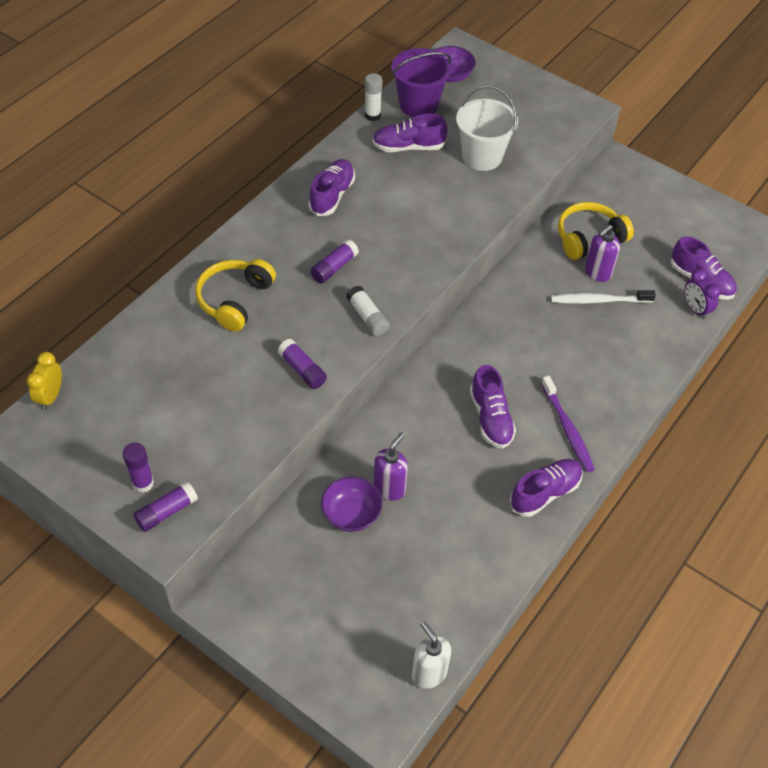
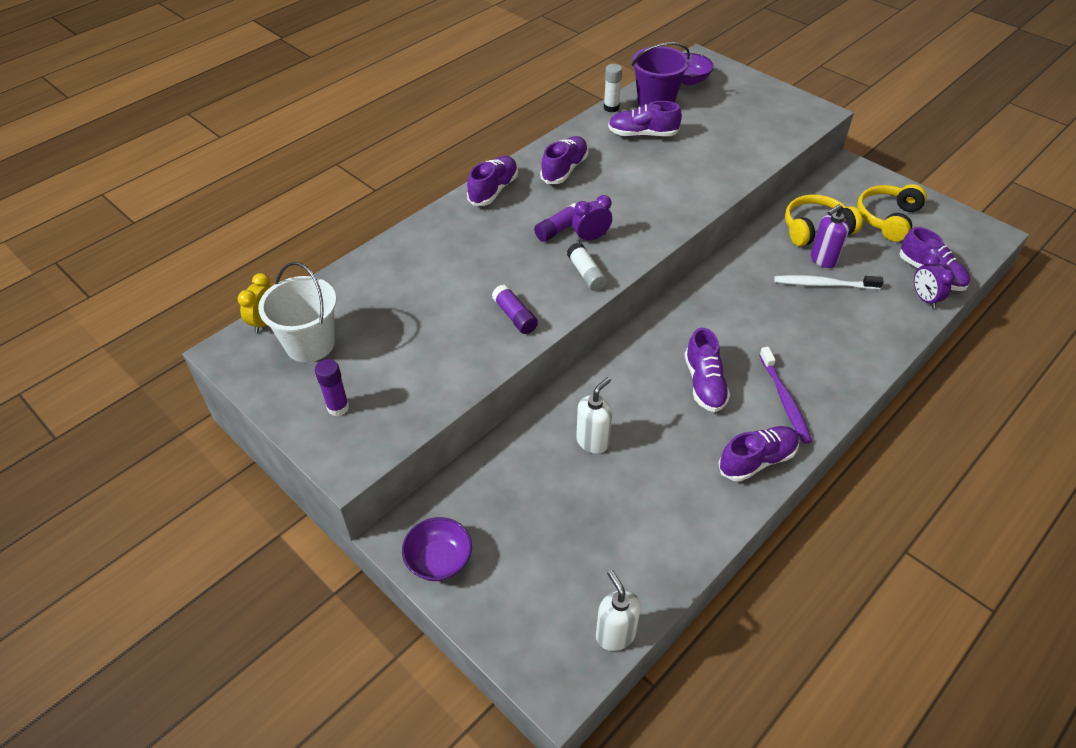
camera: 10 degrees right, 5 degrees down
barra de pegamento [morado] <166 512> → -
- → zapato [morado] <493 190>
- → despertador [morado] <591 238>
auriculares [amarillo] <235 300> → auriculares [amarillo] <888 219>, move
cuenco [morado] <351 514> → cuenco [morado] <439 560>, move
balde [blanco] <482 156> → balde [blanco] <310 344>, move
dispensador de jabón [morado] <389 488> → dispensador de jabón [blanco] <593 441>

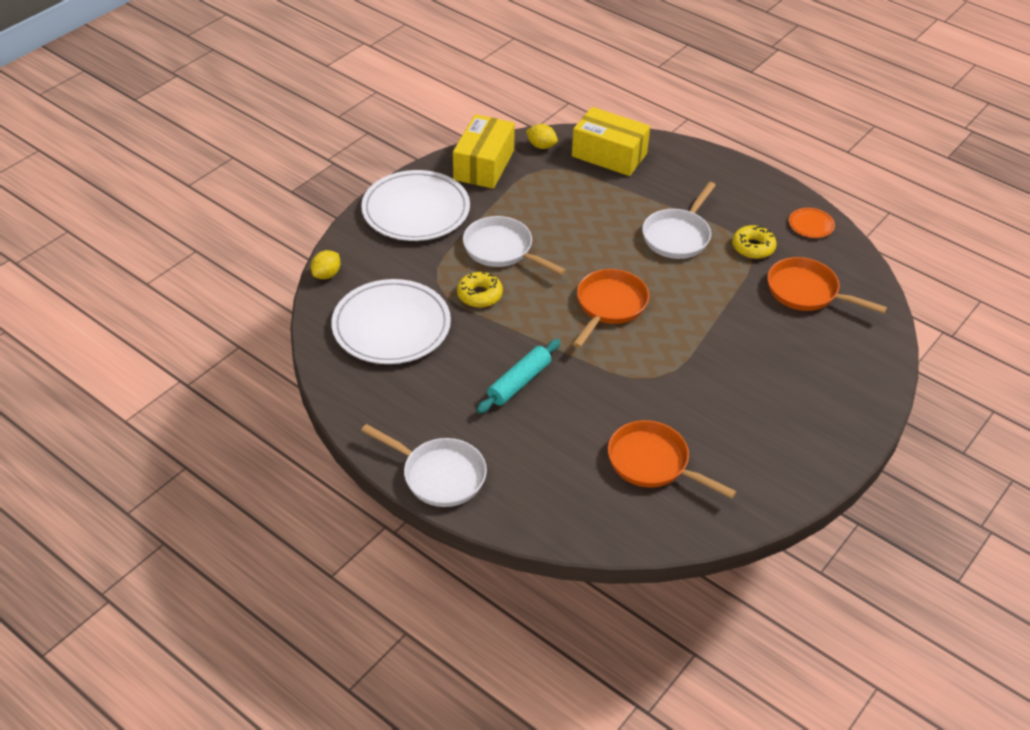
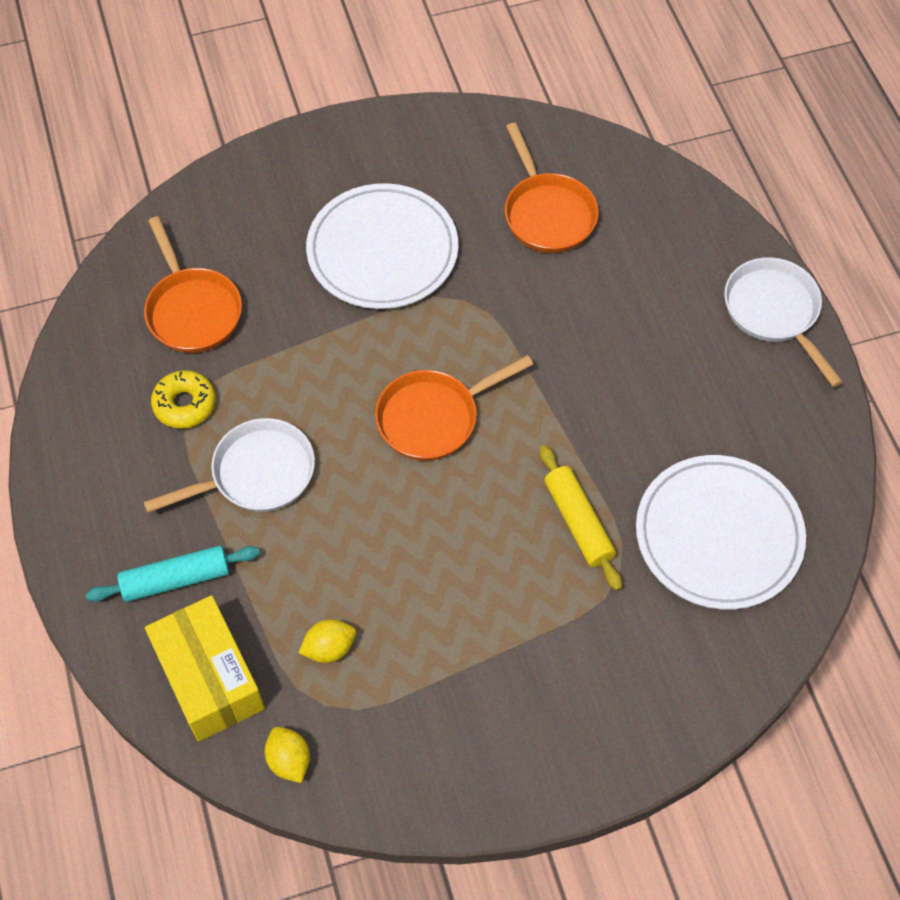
camera: 145 degrees left, 15 degrees up
caja [amarillo] <484 165> → -
sartén [blanco] <502 250> → -
plato [naranja] <811 225> → -
limón [amarillo] <327 274> → limón [amarillo] <329 648>, move
plato [blanco] <416 210> → plato [blanco] <382 251>, move
rodillo [turquesa] <519 382> → rodillo [turquesa] <176 579>, move
rosquilla [amarillo] <479 295> → rodillo [amarillo] <578 522>

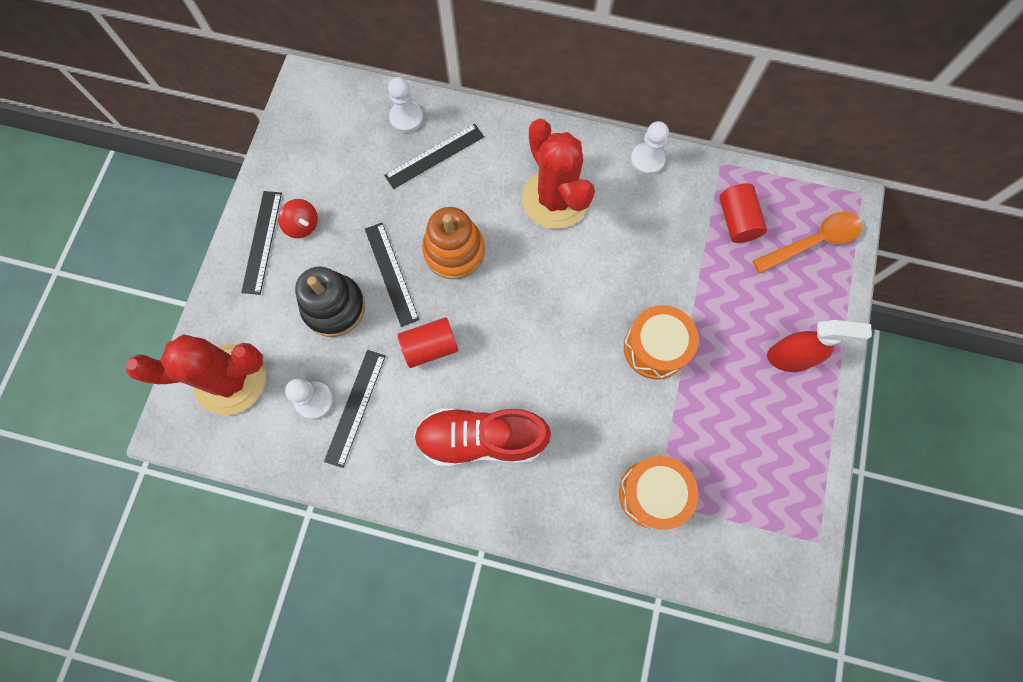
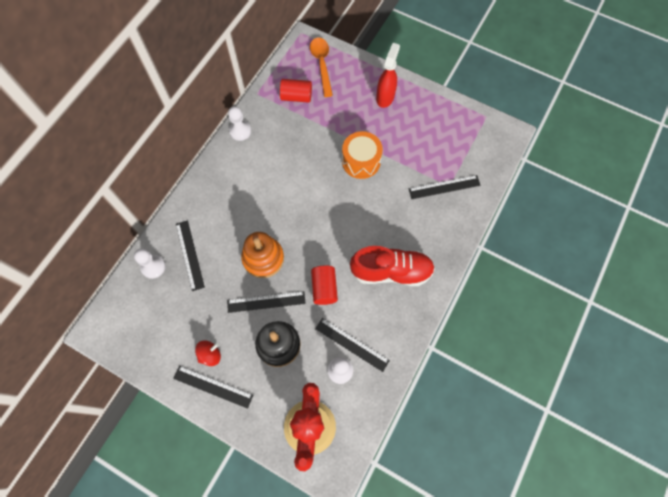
camera: 75 degrees left, 5 degrees down
cactus [rojo] <555 199> → -
tambor [naranja] <652 493> → regla [negro] <444 187>
zapato [rojo] <481 439> → zapato [rojo] <391 271>, 105 degrees counterclockwise

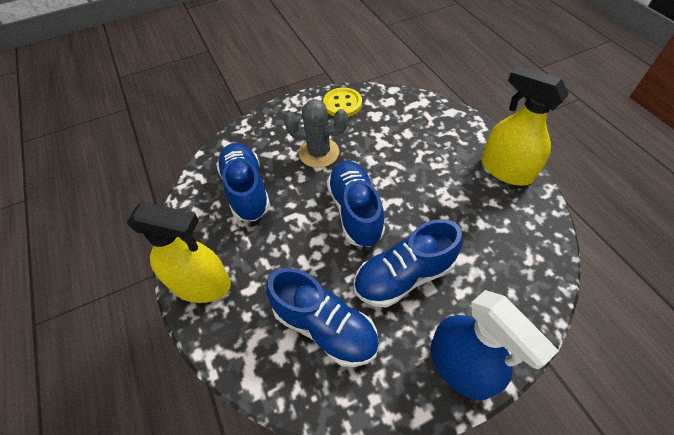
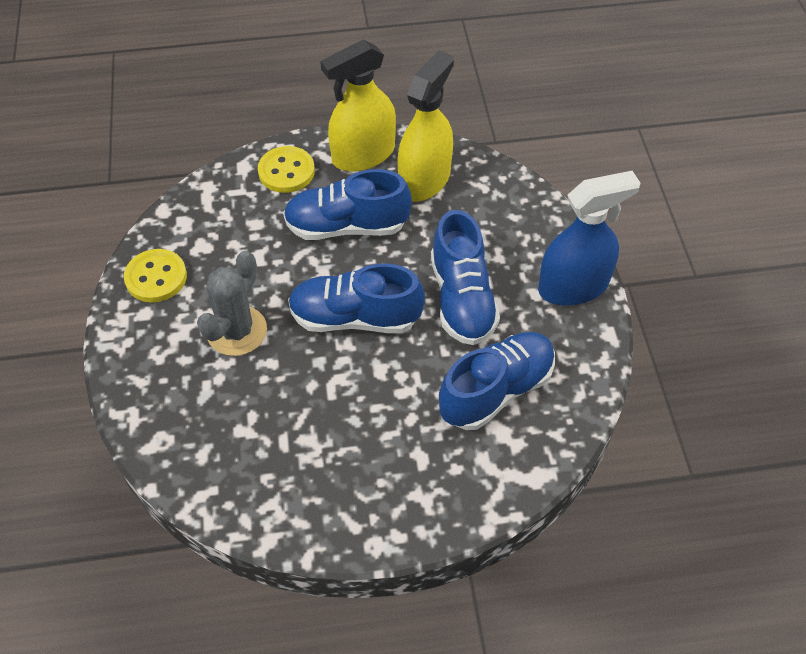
camera: 75 degrees left, 0 degrees up
- → botón [amarillo] <286 171>
pulverizador [amarillo] <201 284> → pulverizador [amarillo] <424 179>, move
zapato [azul] <246 190> → zapato [azul] <347 226>, move

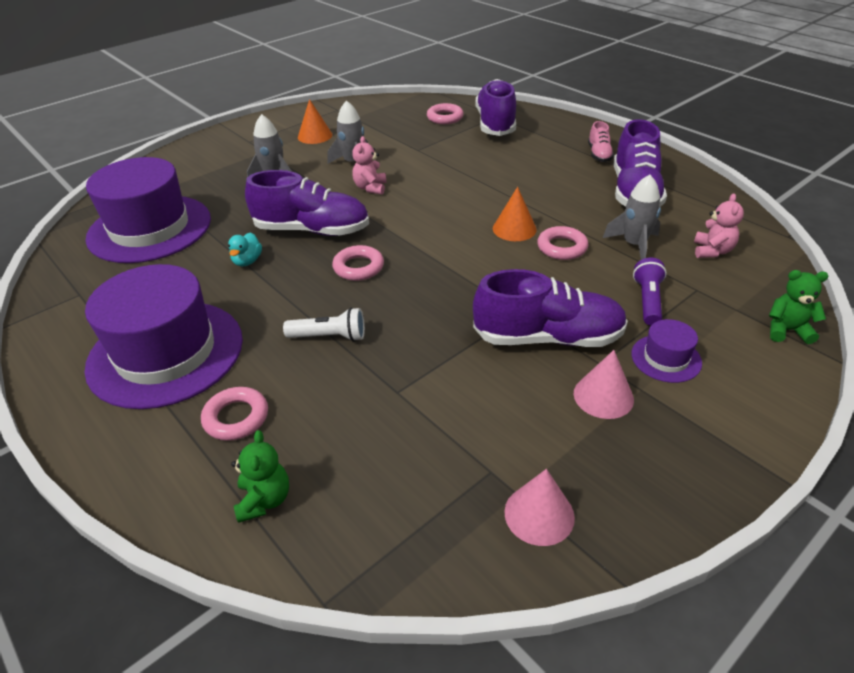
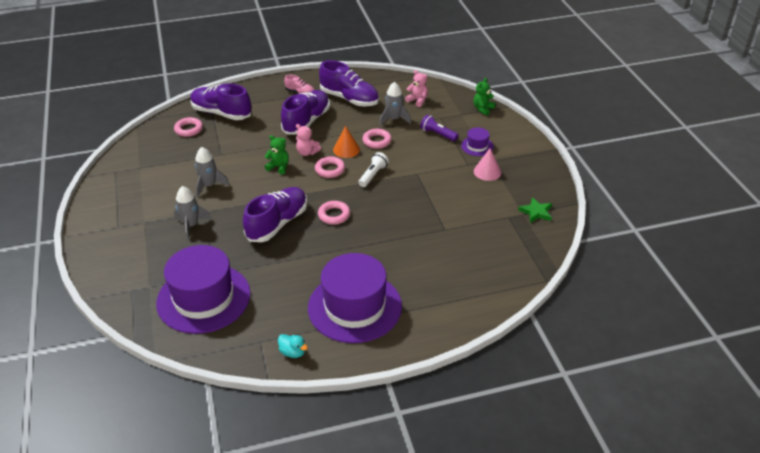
camera: 65 degrees left, 0 degrees up
cono [naranja] <315 136> → -
anillo [rosa] <236 418> → anillo [rosa] <330 169>, move
pato [turquesa] <247 261> → pato [turquesa] <293 352>, move
osito [verde] <264 500> → osito [verde] <279 167>, move
lámpara de mano [blanco] <329 336> → lámpara de mano [blanco] <373 175>, move
osito [rosa] <370 188> → osito [rosa] <307 152>, move
zapato [morado] <548 338> → zapato [morado] <306 121>, move
cono [rosa] <539 514> → estrella [verde] <536 212>

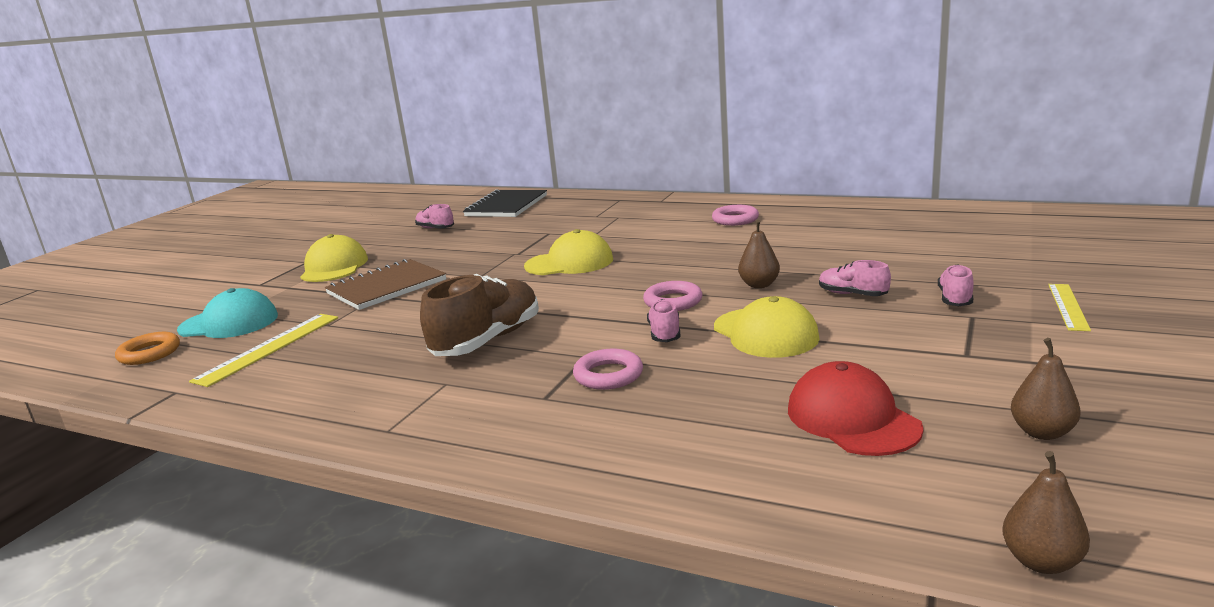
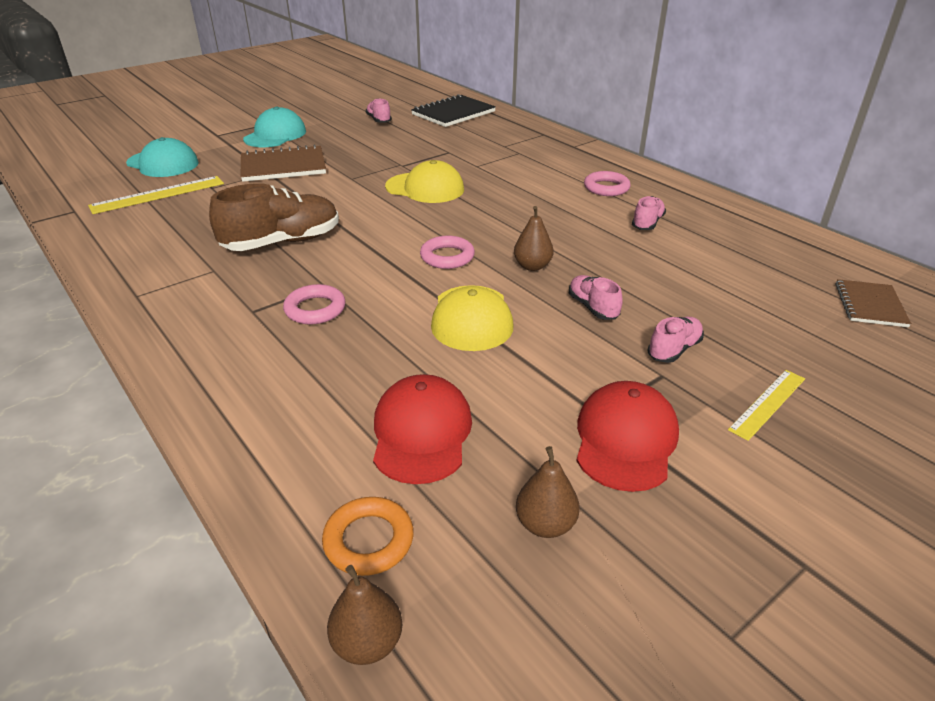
camera: 25 degrees right, 15 degrees up
- → gorra [rojo] <625 440>
- → cuaderno [marrón] <870 305>
anillo [naranja] <149 353> → anillo [naranja] <368 540>, move
zapato [rosa] <664 333> → zapato [rosa] <647 223>, move
gorra [amarillo] <334 267> → gorra [turquesa] <275 135>

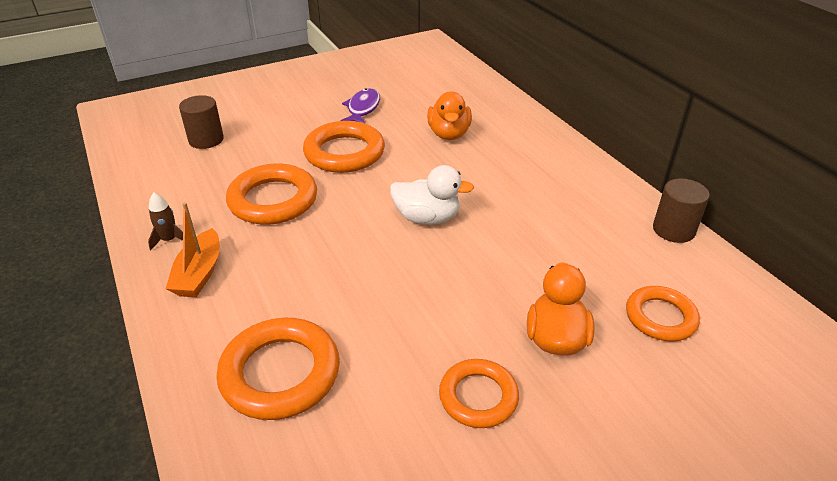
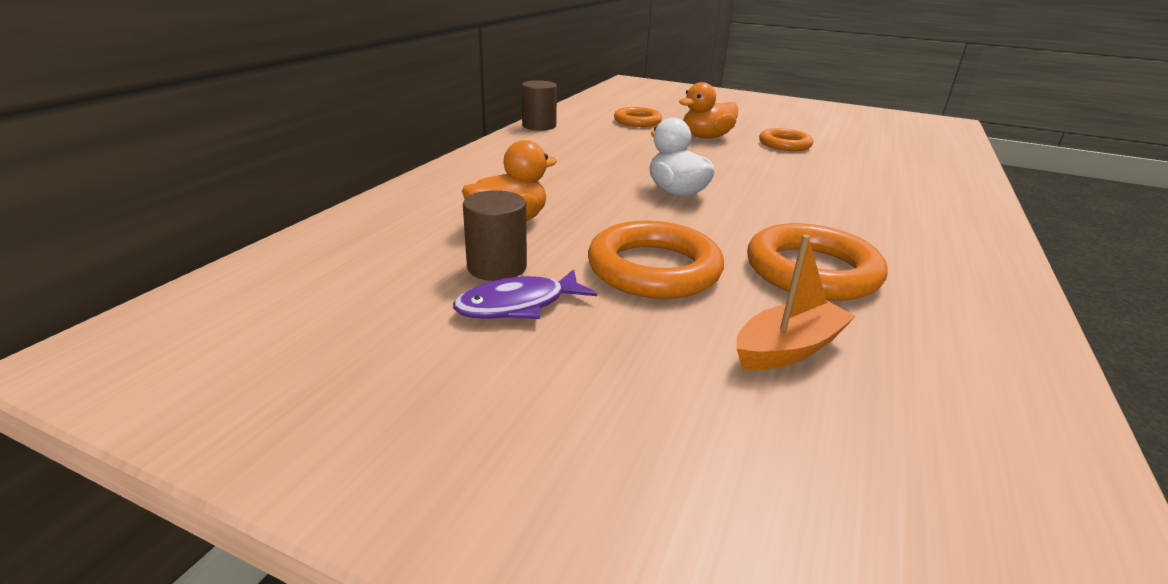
camera: 130 degrees left, 10 degrees down
cohete [marrón] <169 240> → -
anillo [naranja] <280 373> → -
barco [naranja] <199 273> → barco [naranja] <788 349>, move
cilindro [marrón] <206 140> → cilindro [marrón] <497 267>, move

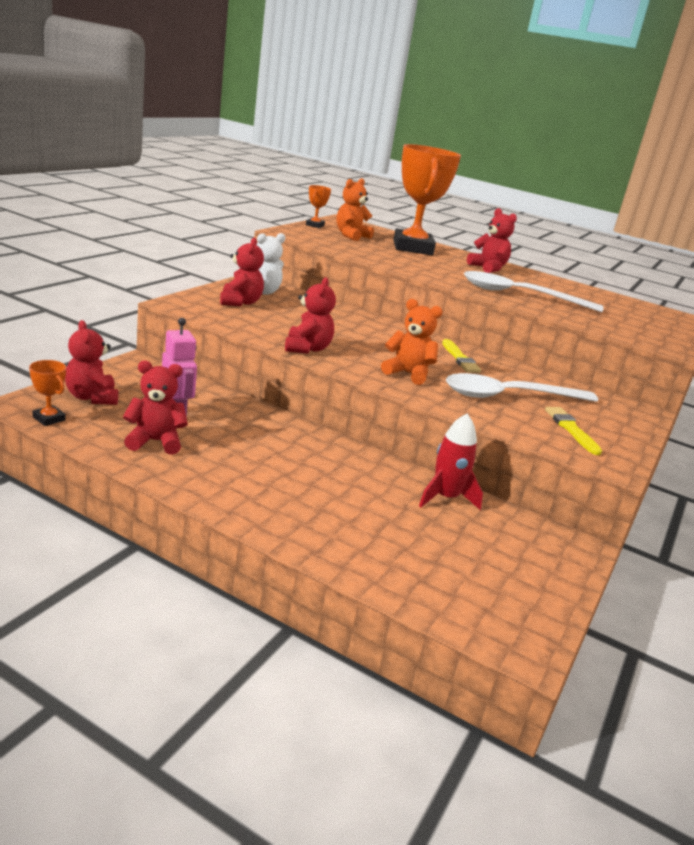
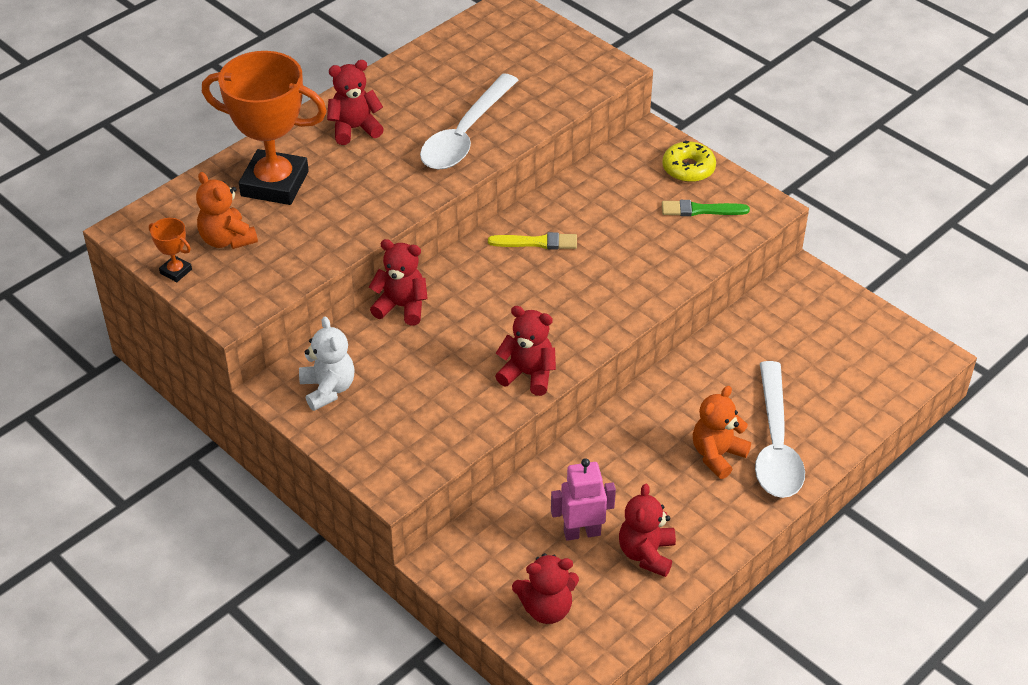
camera: 70 degrees left, 20 degrees up
trofeo [naranja] <49 419> → -
cohete [rojo] <445 497> → -
- → rosquilla [amarillo] <688 168>
osito [rojo] <240 302> → osito [rojo] <401 307>, move
osito [naranja] <408 374> → osito [naranja] <717 455>, move
cuchara [blanco] <509 396> → cuchara [blanco] <775 444>, move
pincel [amarillo] <571 429> → pincel [verde] <701 210>

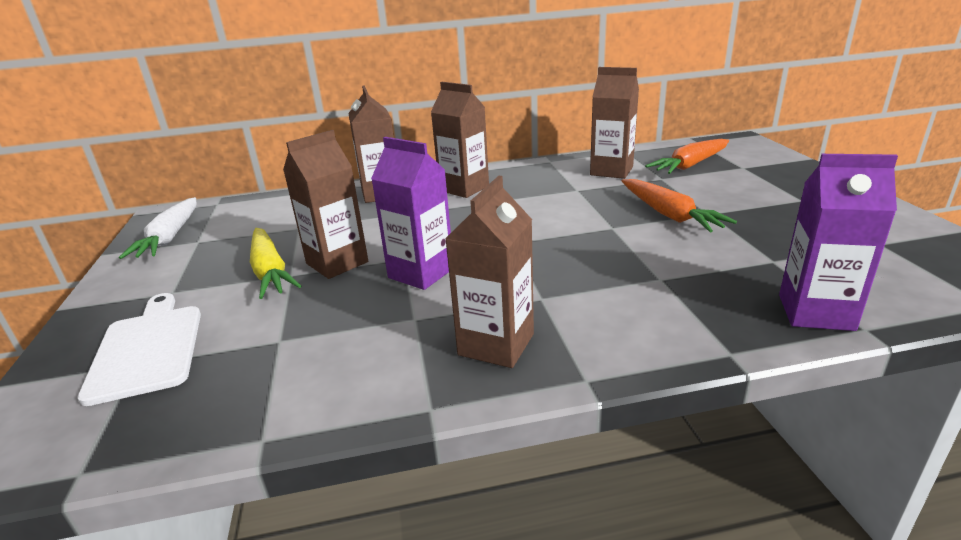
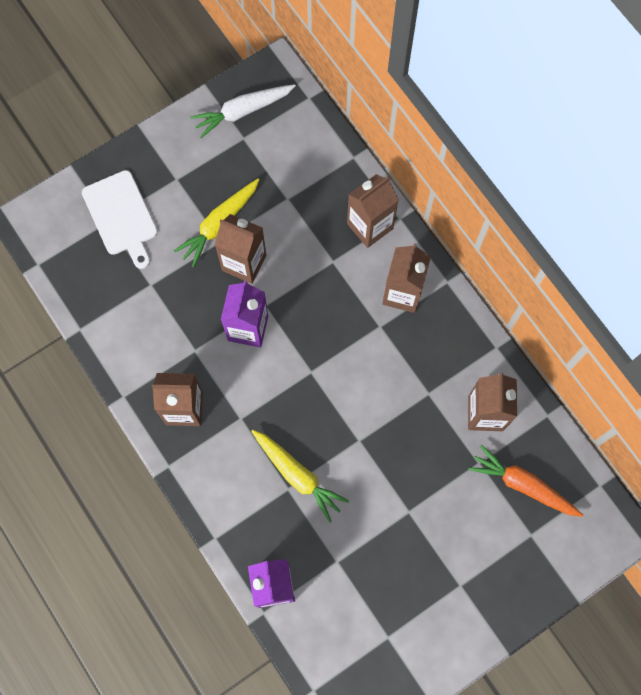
camera: 65 degrees right, 45 degrees up
zanahoria [naranja] <669 214> → -
- → zanahoria [amarillo] <297 475>
tabla de cortar [blanco] <148 348> → tabla de cortar [blanco] <121 216>, 105 degrees clockwise

